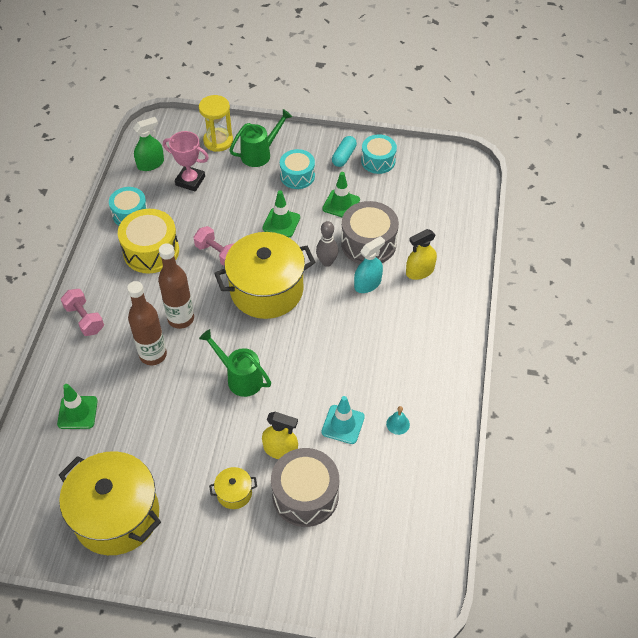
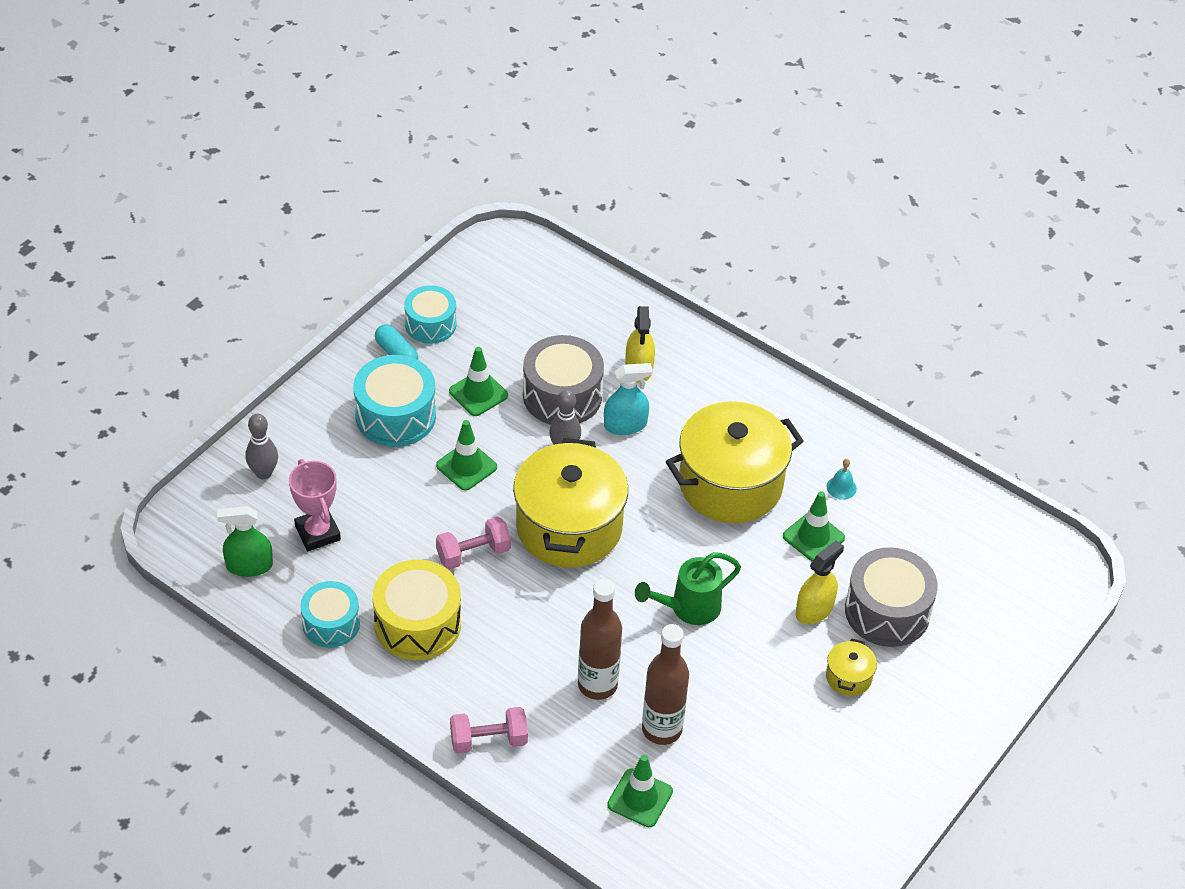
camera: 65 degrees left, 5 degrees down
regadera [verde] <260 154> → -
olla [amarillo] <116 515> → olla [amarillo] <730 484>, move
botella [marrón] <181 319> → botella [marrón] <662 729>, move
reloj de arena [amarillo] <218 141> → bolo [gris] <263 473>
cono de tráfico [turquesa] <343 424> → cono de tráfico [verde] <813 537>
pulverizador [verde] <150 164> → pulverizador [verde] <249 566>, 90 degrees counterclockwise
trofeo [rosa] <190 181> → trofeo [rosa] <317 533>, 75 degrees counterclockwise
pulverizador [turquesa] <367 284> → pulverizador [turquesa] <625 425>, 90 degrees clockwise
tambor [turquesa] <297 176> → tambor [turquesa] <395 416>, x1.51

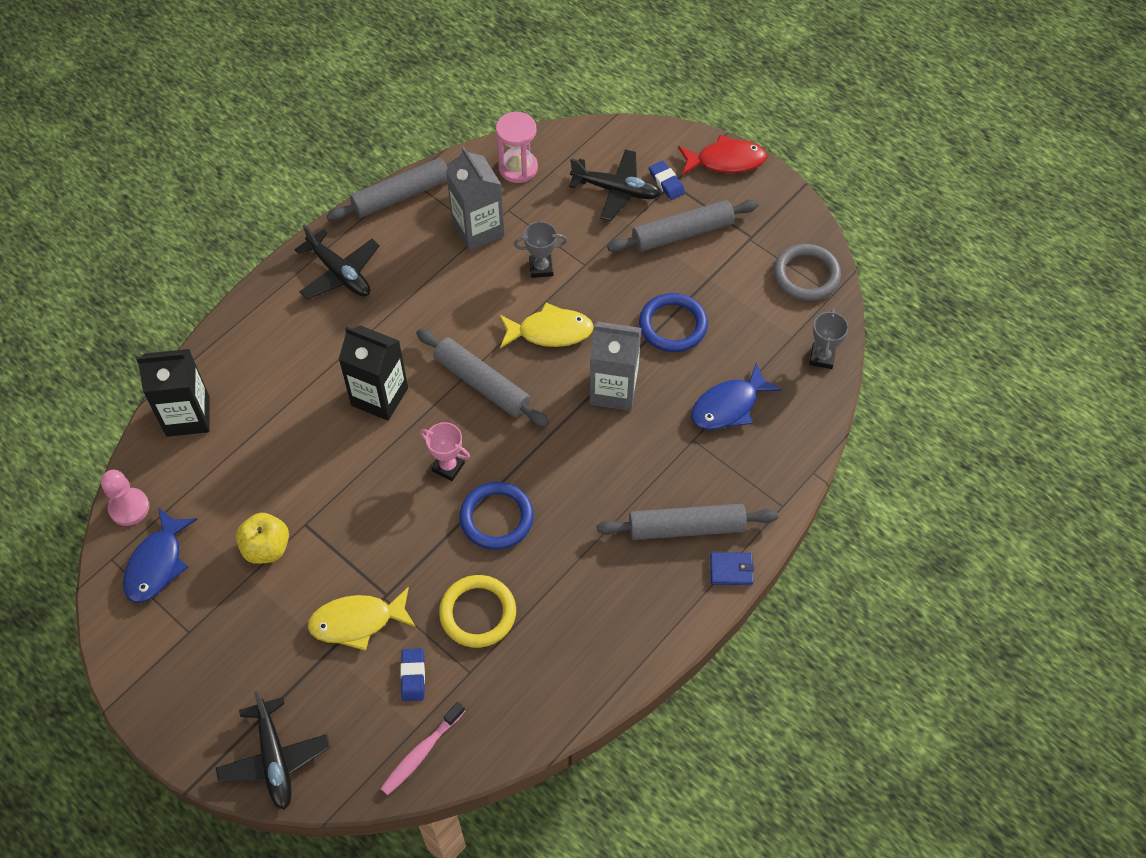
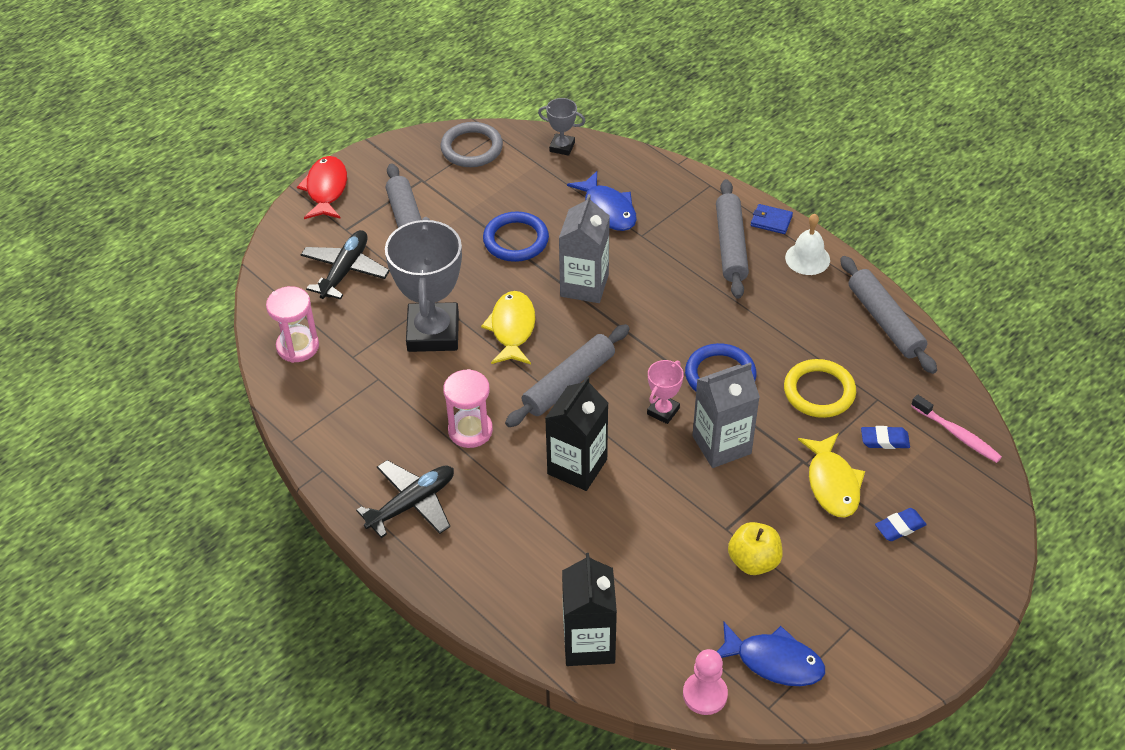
camera: 85 degrees left, 10 degrees down
avión [negro] <275 759> → -
- → reloj de arena [rosa] <470 430>
- → campana [blanco] <807 258>
rodillo [gris] <401 195> → rodillo [gris] <885 321>, move
cartón de leche [gris] <478 229> → cartón de leche [gris] <721 445>, move
goma de borrar [azul] <666 182> → goma de borrar [azul] <900 527>, move
cartera [azul] <731 570> → cartera [azul] <771 221>, 75 degrees counterclockwise
trofeo [gris] <541 268> → trofeo [gris] <433 332>, x2.16

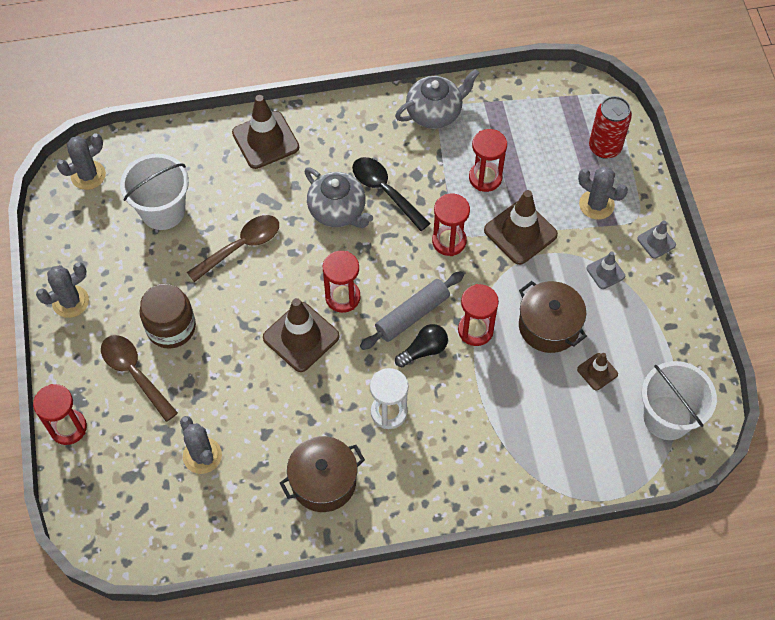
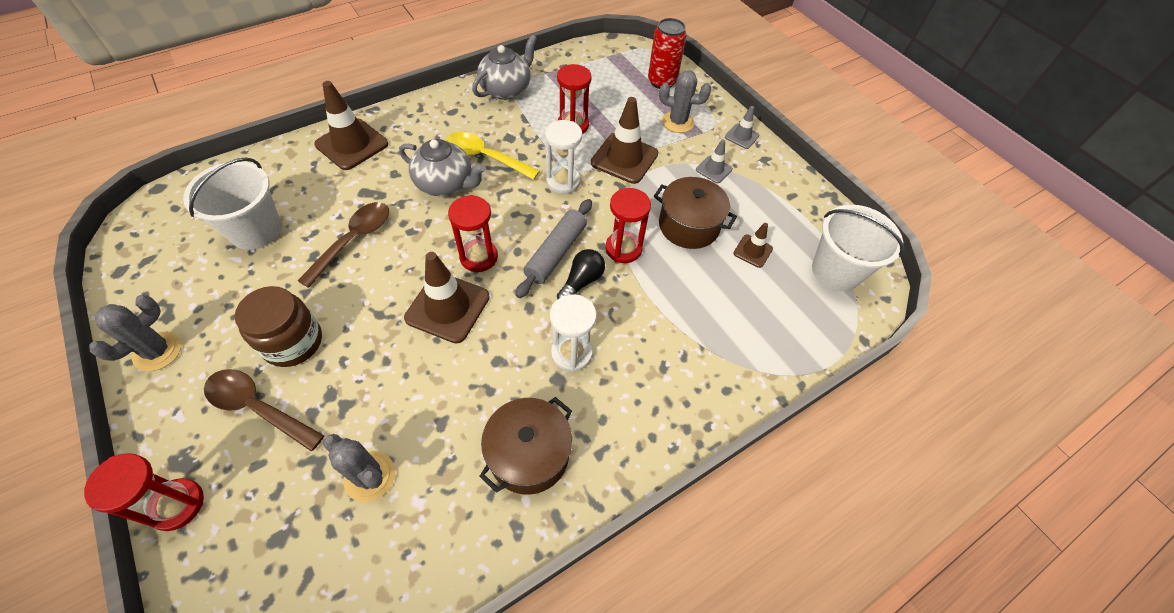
camera: 25 degrees left, 5 degrees down
cactus [gris] <88 175> → -
cuchara [negro] <385 191> → cuchara [amarillo] <485 157>
reloj de arena [rojo] <449 241> → reloj de arena [blanco] <563 181>

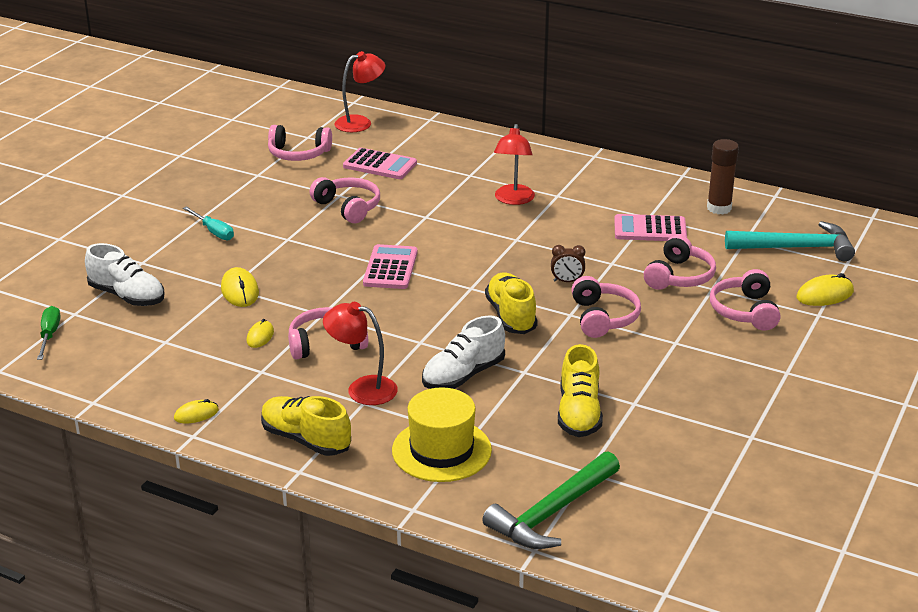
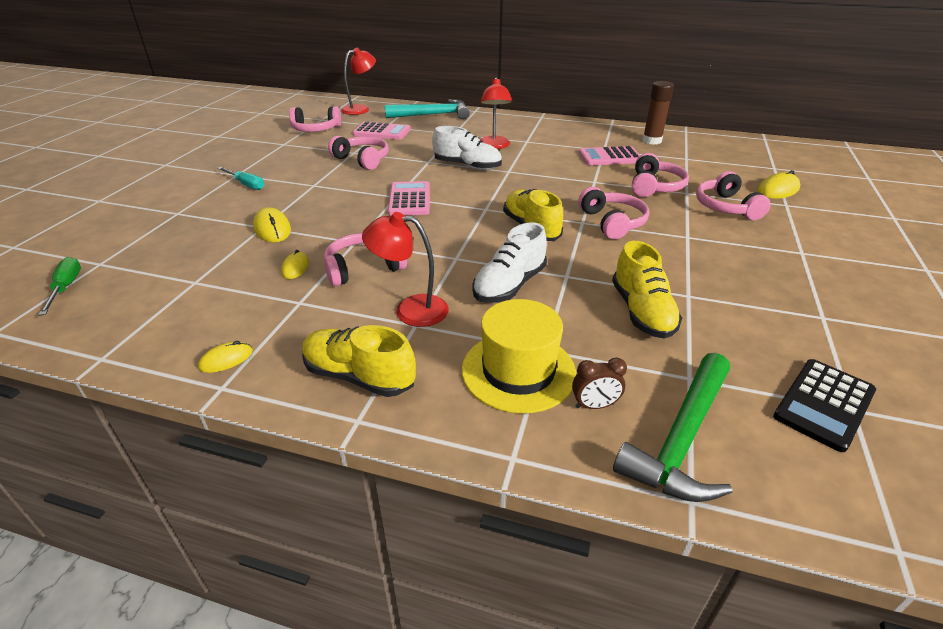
camera: 10 degrees left, 5 degrees up
- → calculadora [negro] <824 404>
zapato [blanco] <127 296> → zapato [blanco] <467 166>, move
despertador [marrón] <567 281> → despertador [marrón] <594 405>, move
martillo [turquesa] <796 248> → martillo [turquesa] <433 115>, move

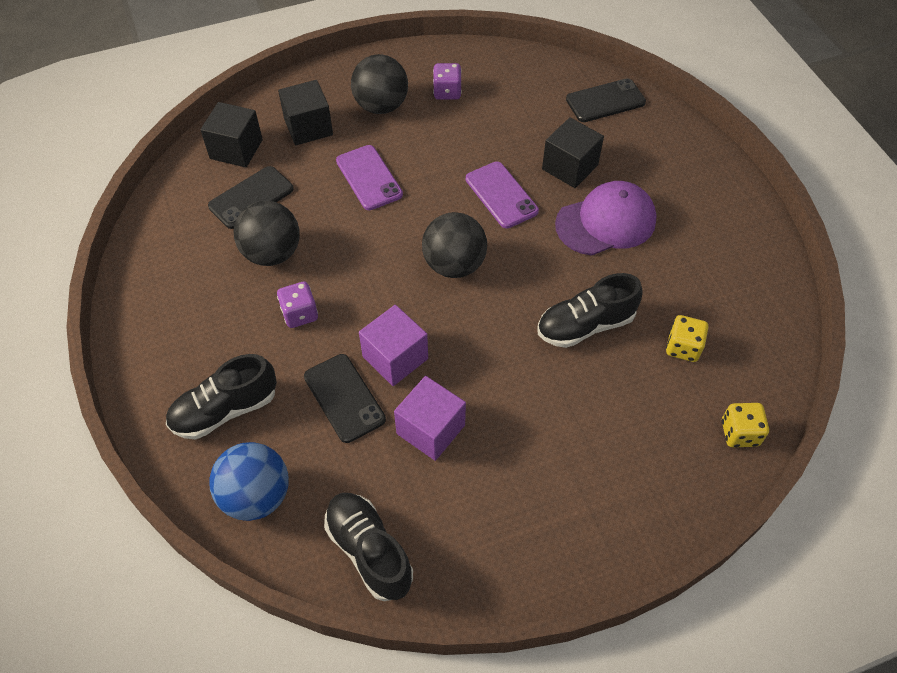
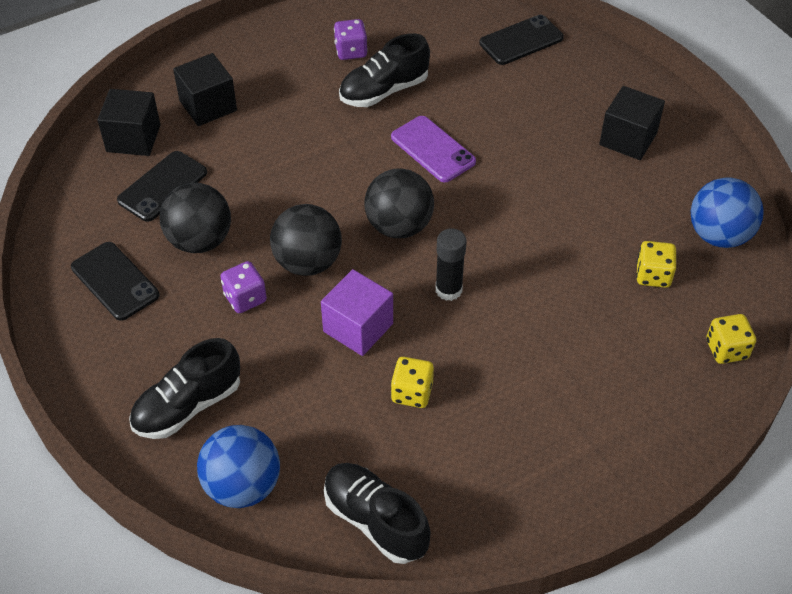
camera: 10 degrees left, 5 degrees down
móvil [morado] <369 178> → -
gorra [morado] <606 222> → -
- → barra de pegamento [negro] <448 290>
- → pelota [azul] <719 235>
móvil [negro] <344 398> → móvil [negro] <115 281>, move
pelota [negro] <381 106> → pelota [negro] <308 262>, move
zapato [negro] <585 325> → zapato [negro] <384 91>, move
cubo [negro] <570 167> → cubo [negro] <628 139>, move
cubo [morado] <430 429> → dado [amarillo] <412 393>

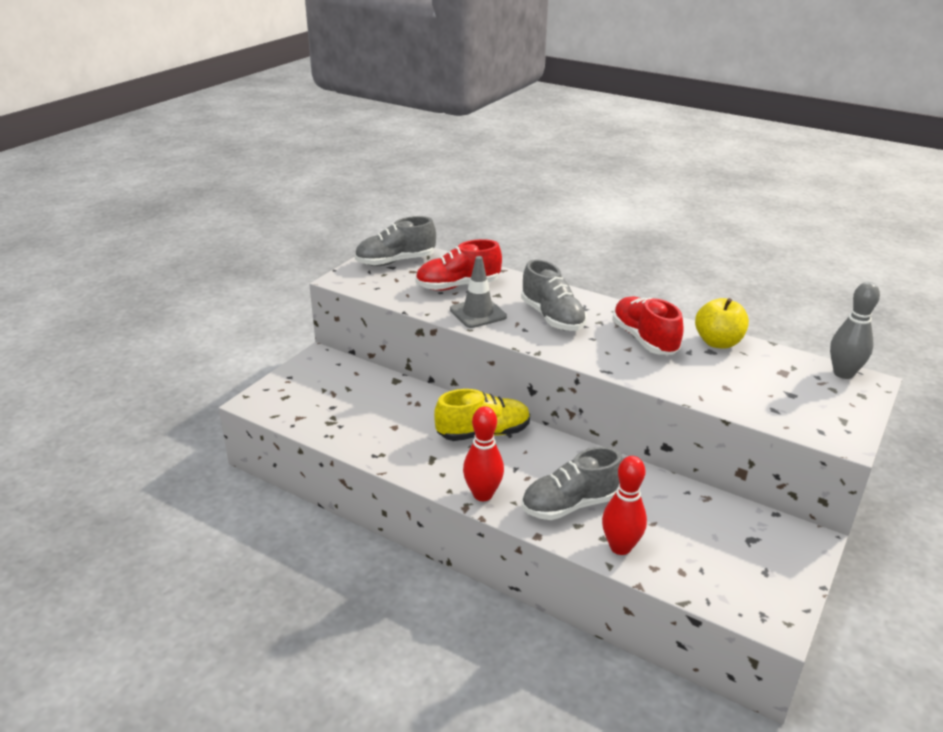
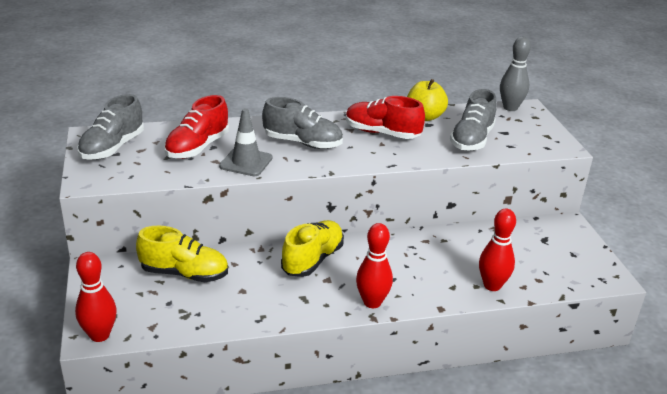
camera: 45 degrees left, 0 degrees up
- → bolo [rojo] <99 335>
- → zapato [amarillo] <184 273>
zapato [gris] <570 505> → zapato [gris] <472 140>, move

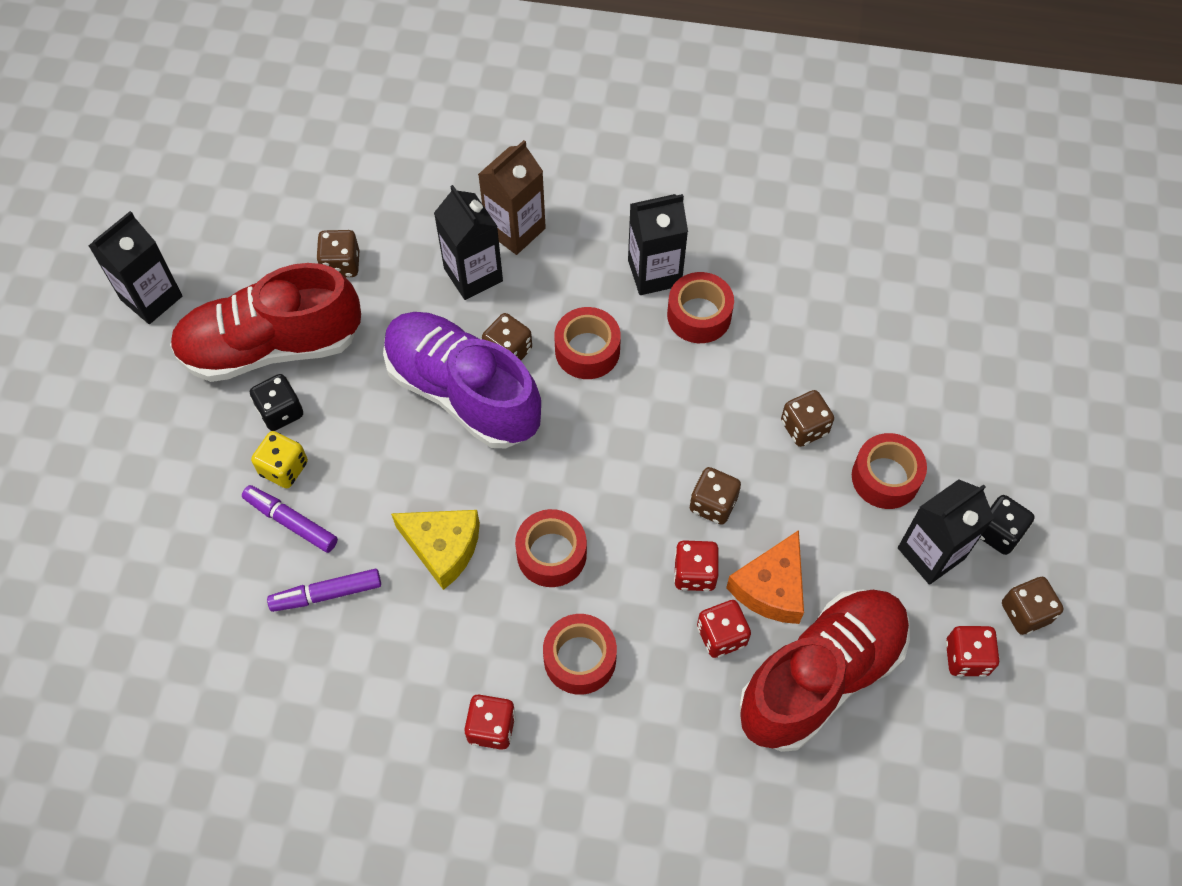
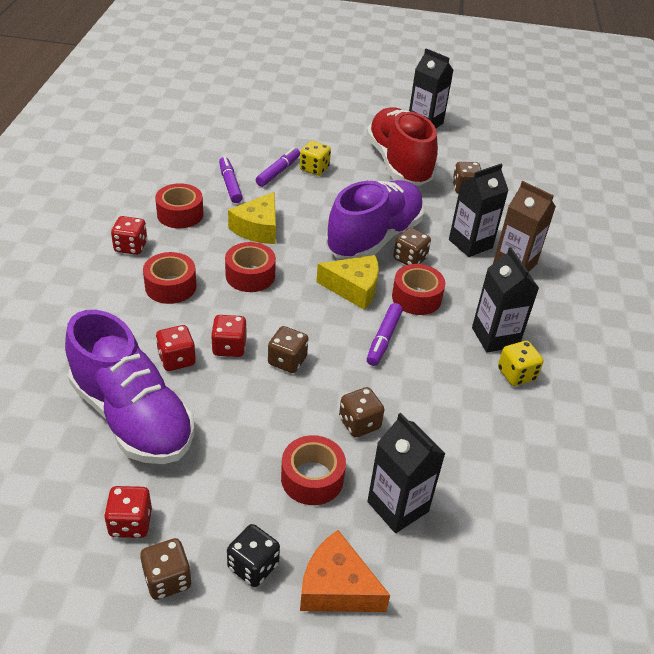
camera: 85 degrees right, 20 degrees down
dado [negro] <280 412> → -
- → queso [amarillo] <353 288>
- → rotulador [morado] <383 339>
- → dado [amarillo] <516 374>
cinta adhesiva [rojo] <699 315> → cinta adhesiva [rojo] <180 214>, move
queso [naranja] <771 587> → queso [naranja] <337 587>, move
cartón de leche [negro] <931 553> → cartón de leche [negro] <398 506>, move
zapato [rojo] <821 677> → zapato [morado] <132 416>

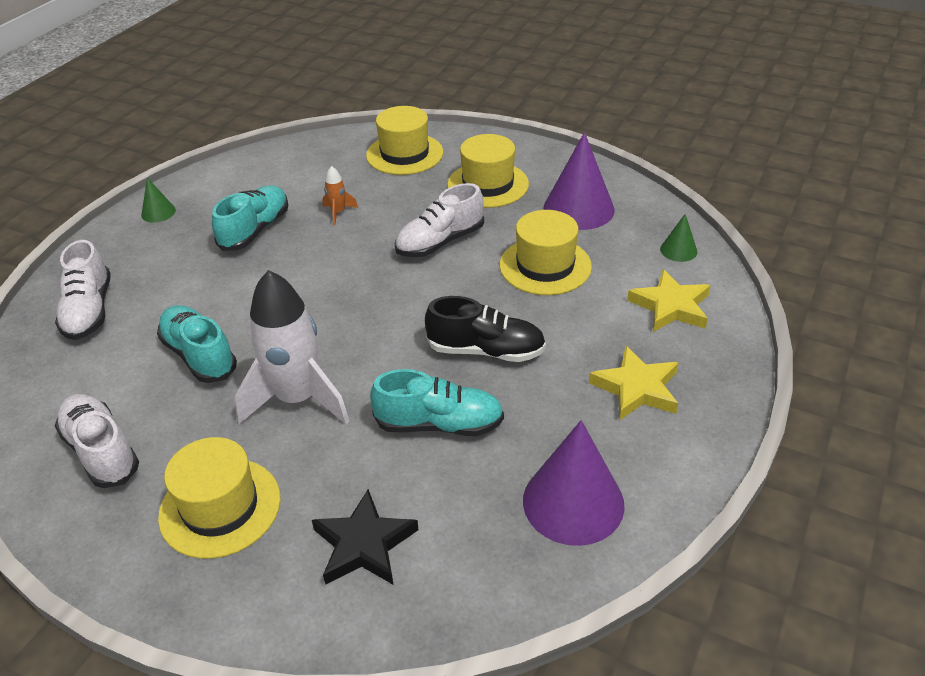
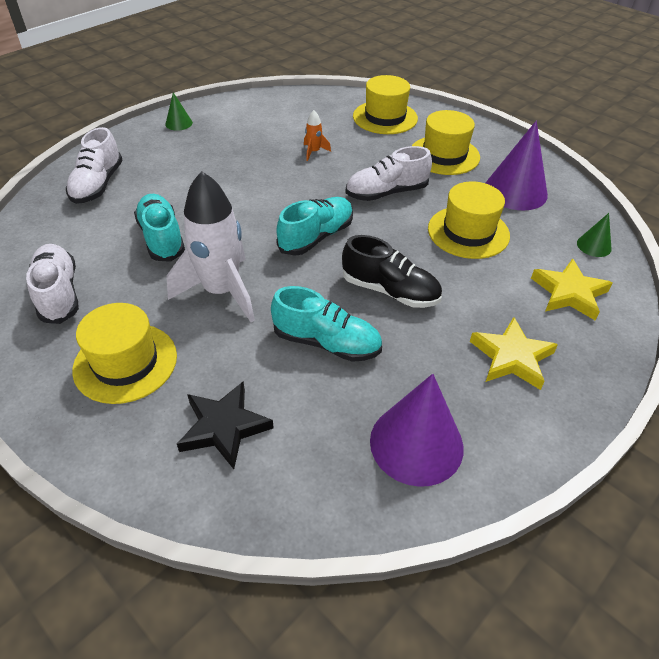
camera: 15 degrees right, 5 degrees up
zapato [turquesa] <255 230> → zapato [turquesa] <316 237>, move

